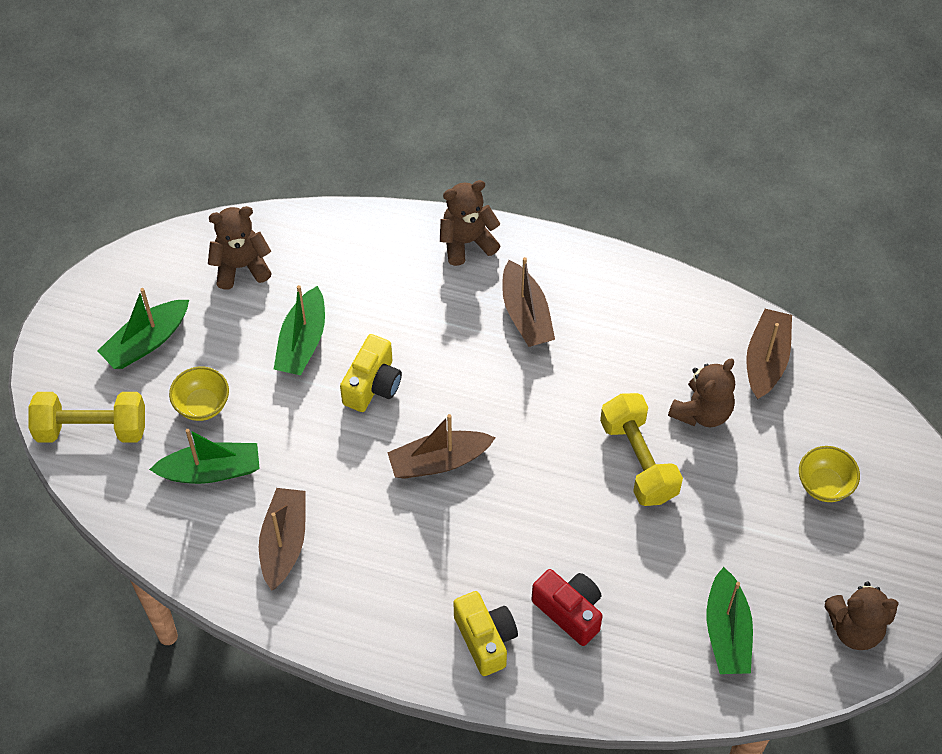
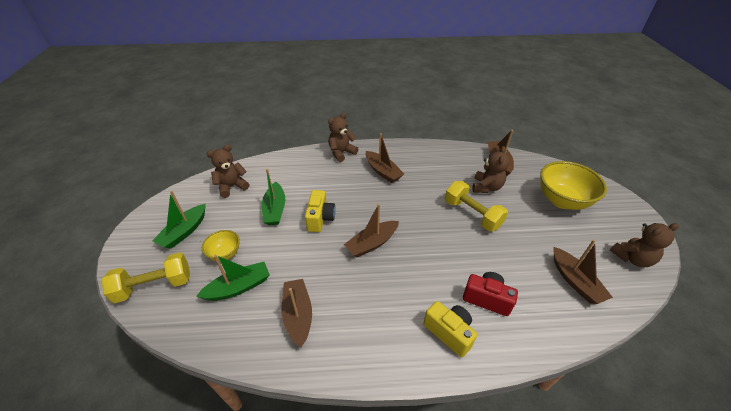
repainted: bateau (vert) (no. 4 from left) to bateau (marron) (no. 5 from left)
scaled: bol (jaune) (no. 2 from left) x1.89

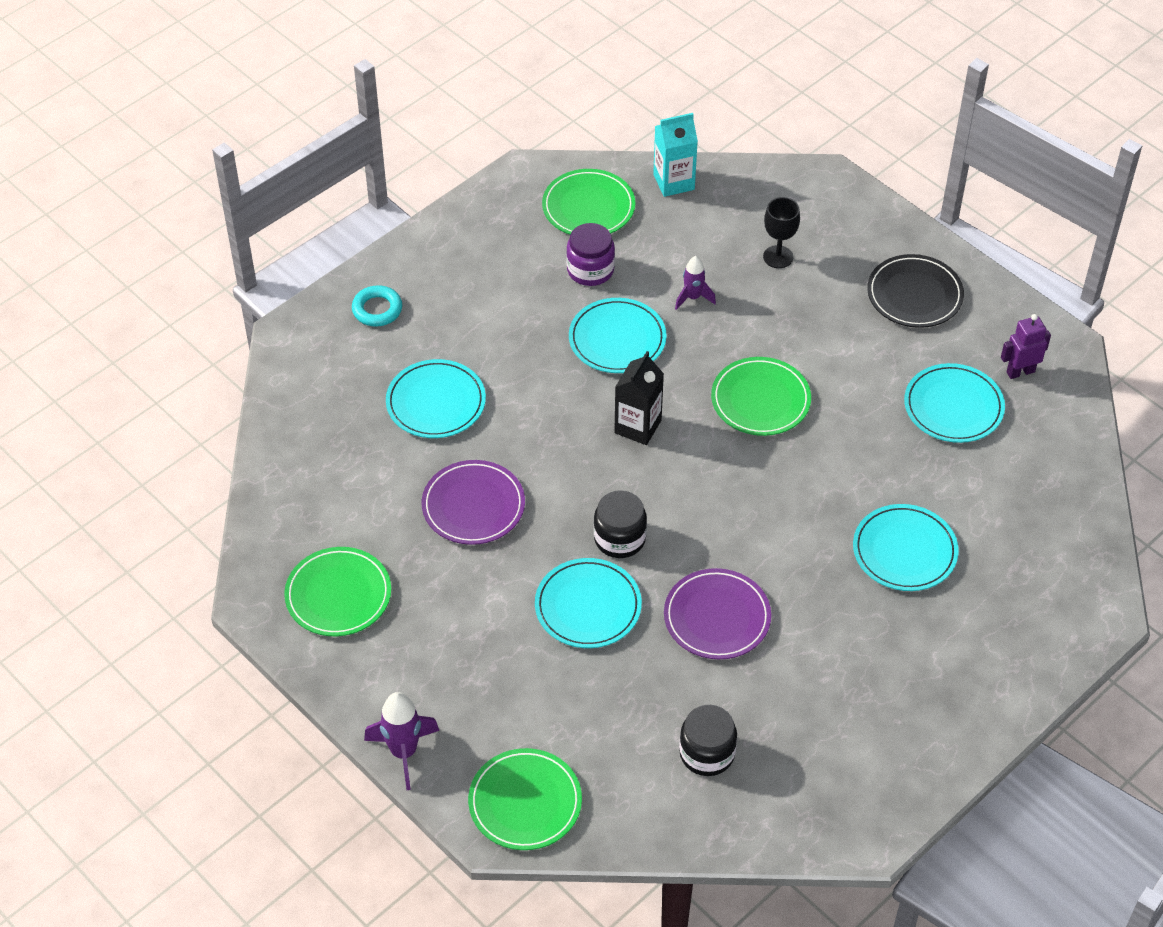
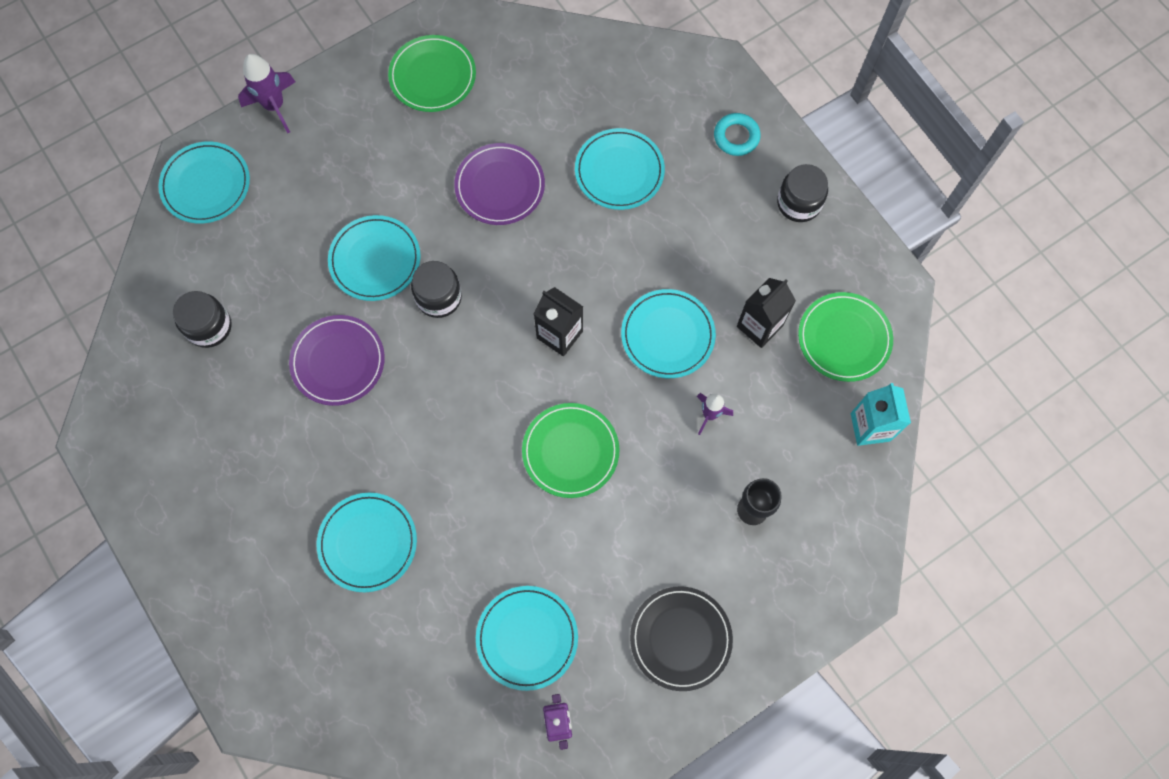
new: bocal (noir) (no. 3 from left)
swapped: bocal (violet) to brique de lait (noir) (no. 2 from left)
repainted: assiette (vert) (no. 2 from left) to assiette (turquoise) (no. 1 from left)

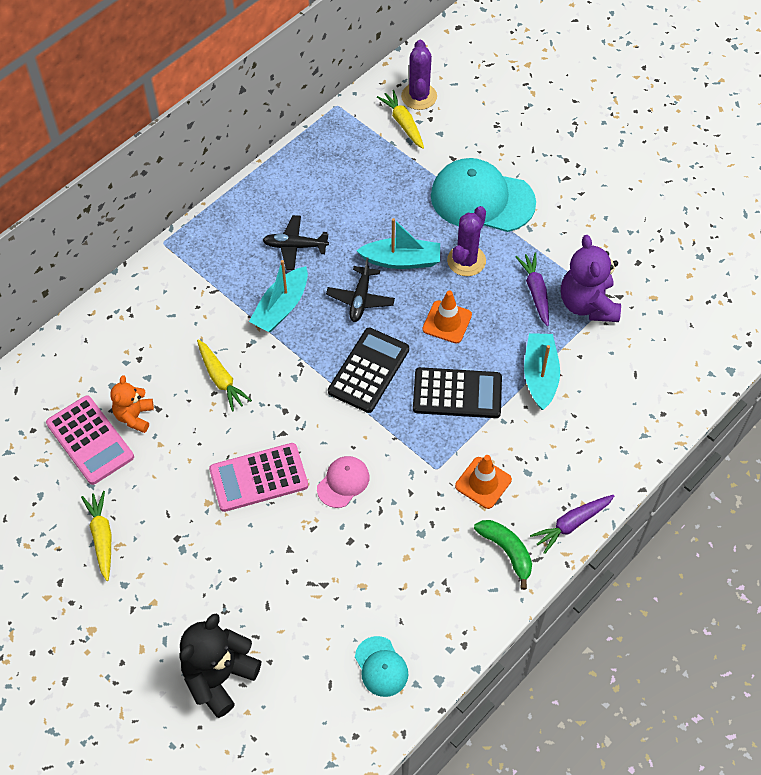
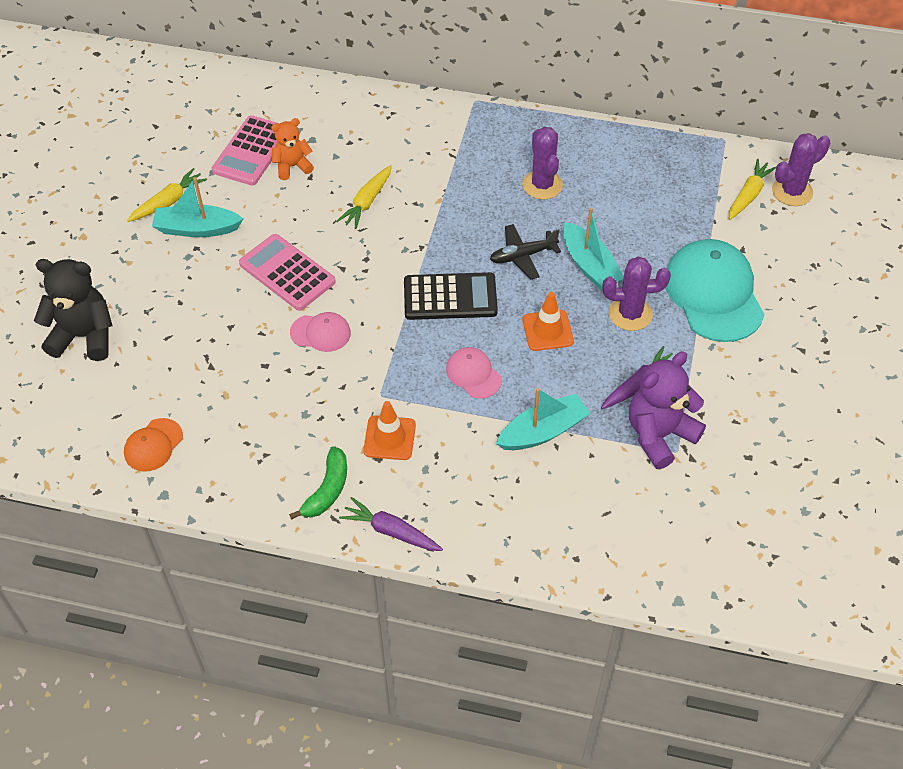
shifted: bateau (turquoise) (no. 1 from left)
swapped: calculatrice (noir) (no. 2 from left) to casquette (rose) (no. 2 from left); avion (noir) (no. 1 from left) to cactus (violet) (no. 1 from left)
repainted: casquette (turquoise) (no. 1 from left) to casquette (orange)

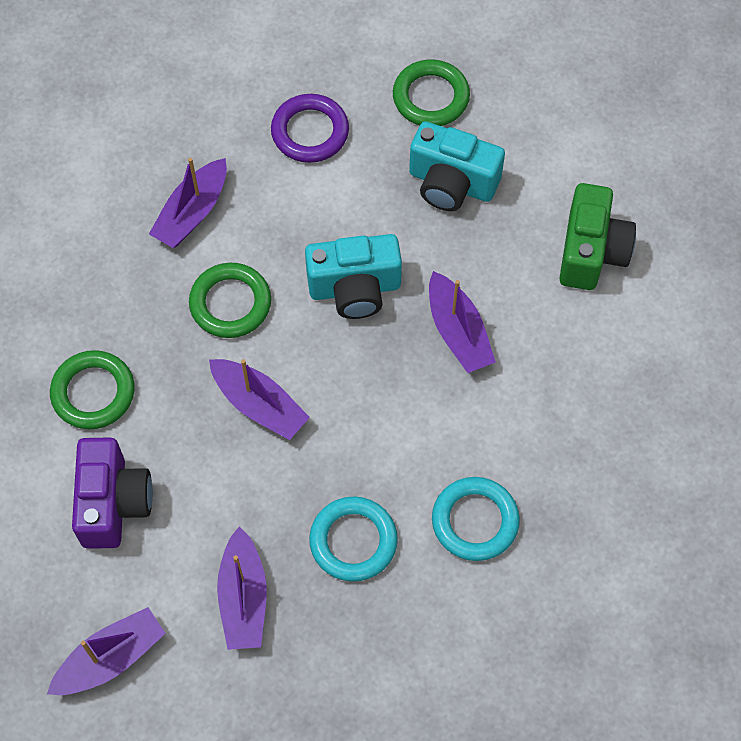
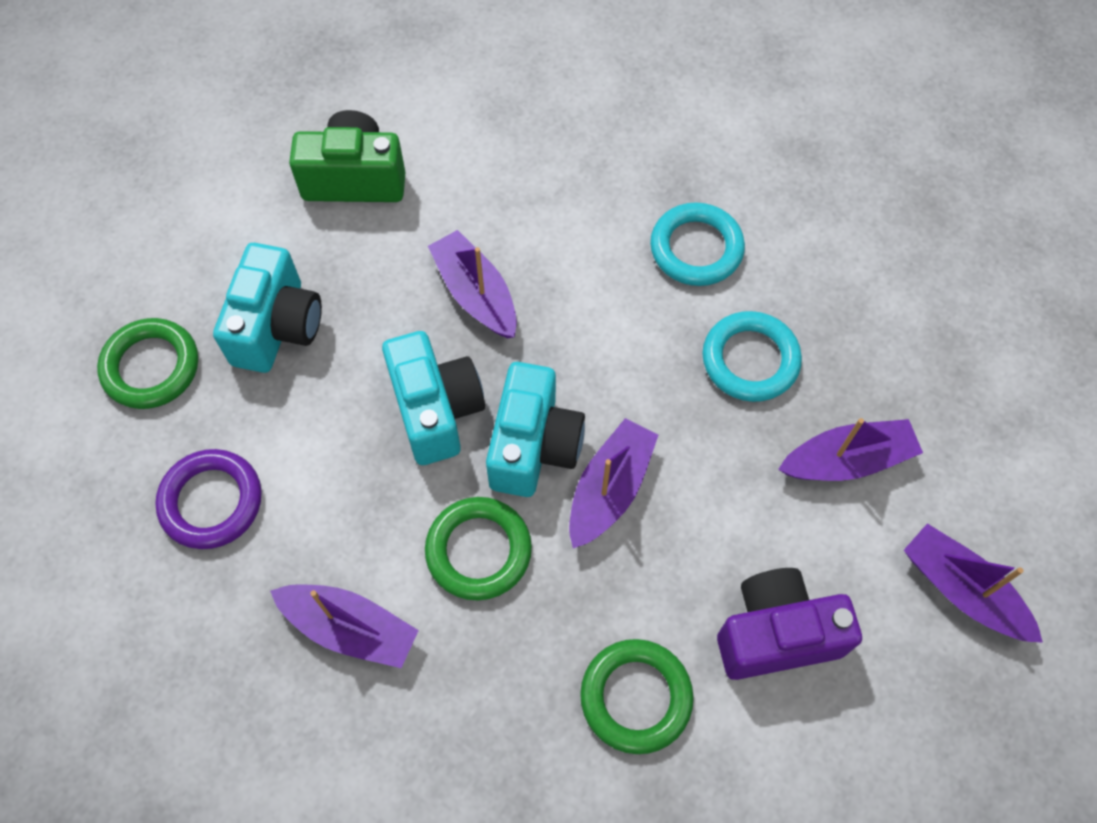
new: appareil photo (turquoise) (no. 3 from left)
rotated: bateau (violet) (no. 5 from left in the first image) 90 degrees counterclockwise

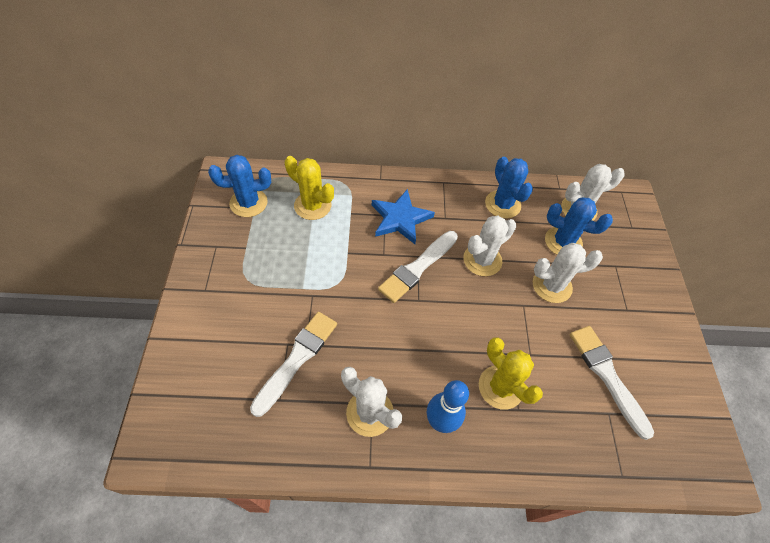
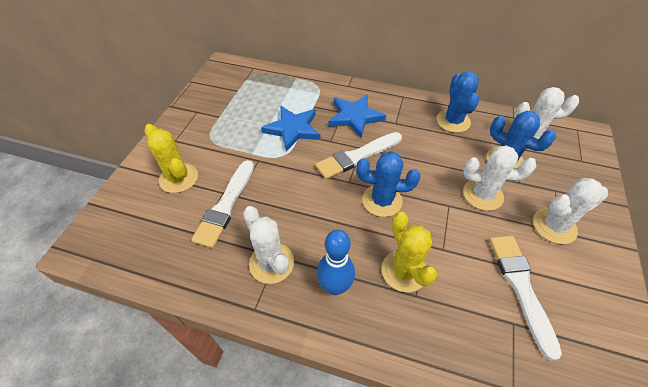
new: étoile (bleu) (no. 1 from left)
shifted: cactus (jaune) (no. 1 from left); cactus (bleu) (no. 1 from left); cactus (blanc) (no. 2 from left in the first image) to cactus (blanc) (no. 4 from left)
rotated: pinceau (blanc) (no. 1 from left) 150 degrees clockwise

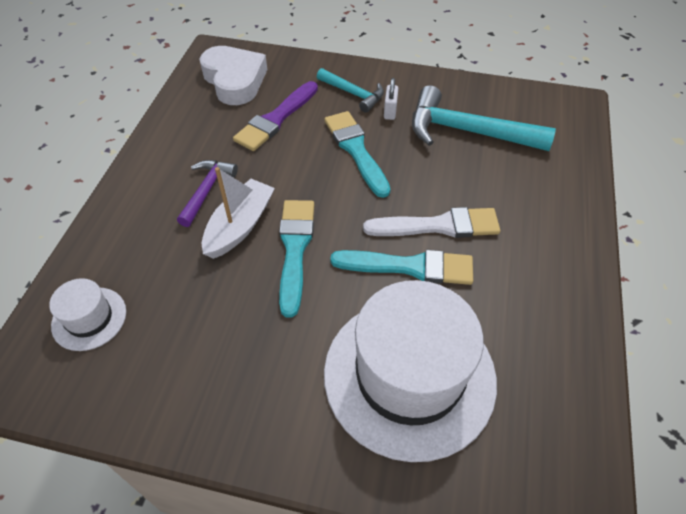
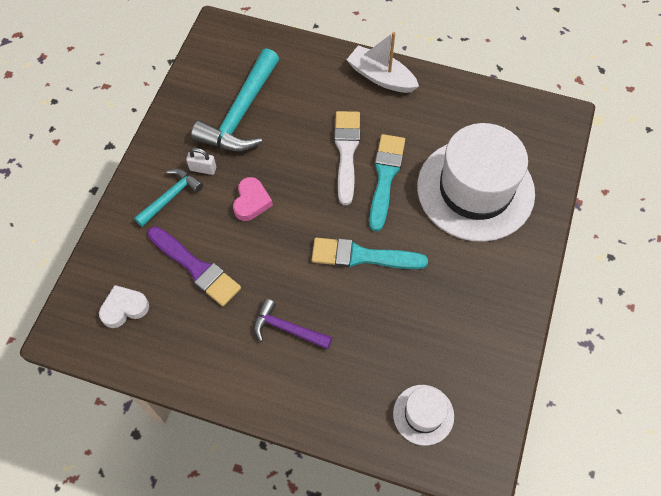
shifted: bateau (blanc)
swapped: pinceau (turquoise) (no. 2 from left) to cœur (rose)
scaled: cœur (blanc) x0.58

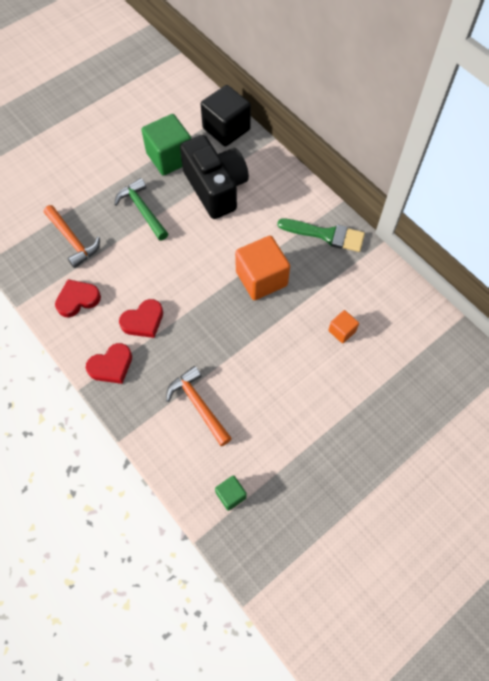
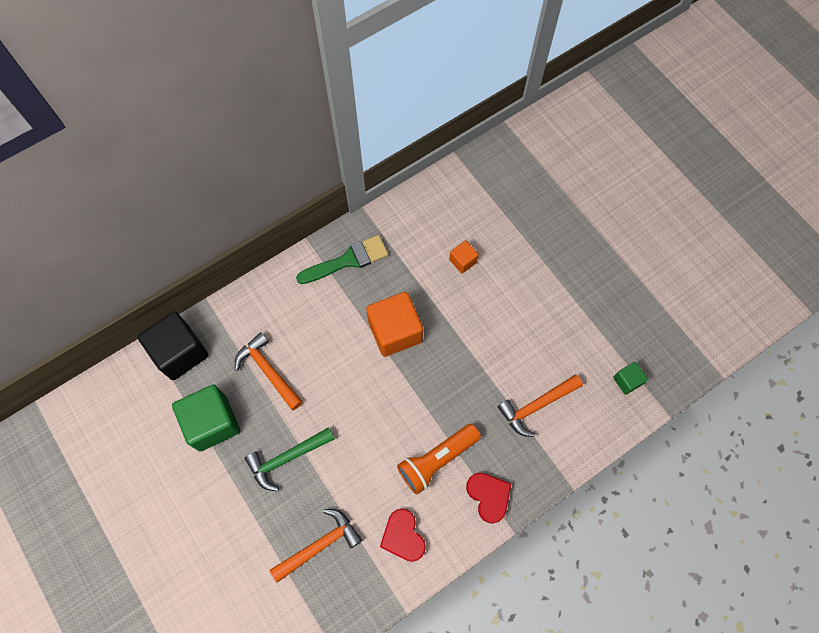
swapped: appareil photo (noir) to marteau (orange) (no. 1 from left); cœur (rouge) (no. 3 from left) to lampe de poche (orange)
rotated: pinceau (vert) 45 degrees clockwise

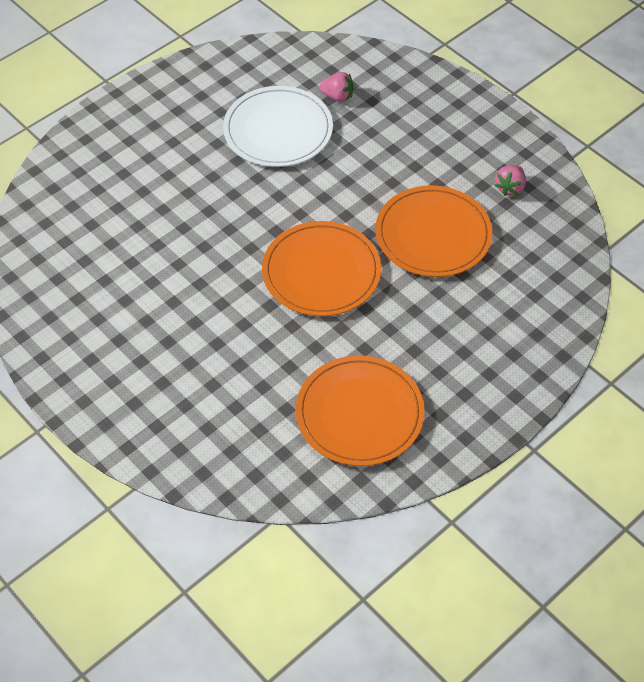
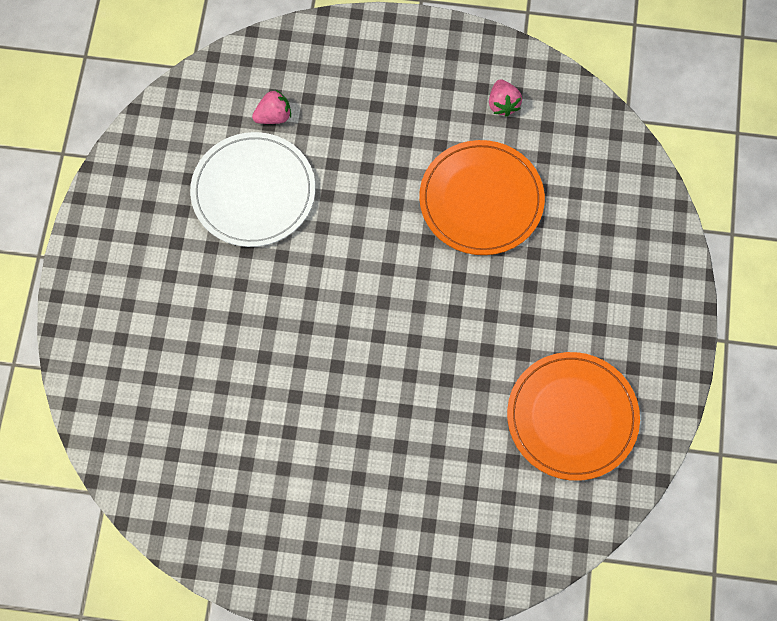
gone: assiette (orange) (no. 1 from left)

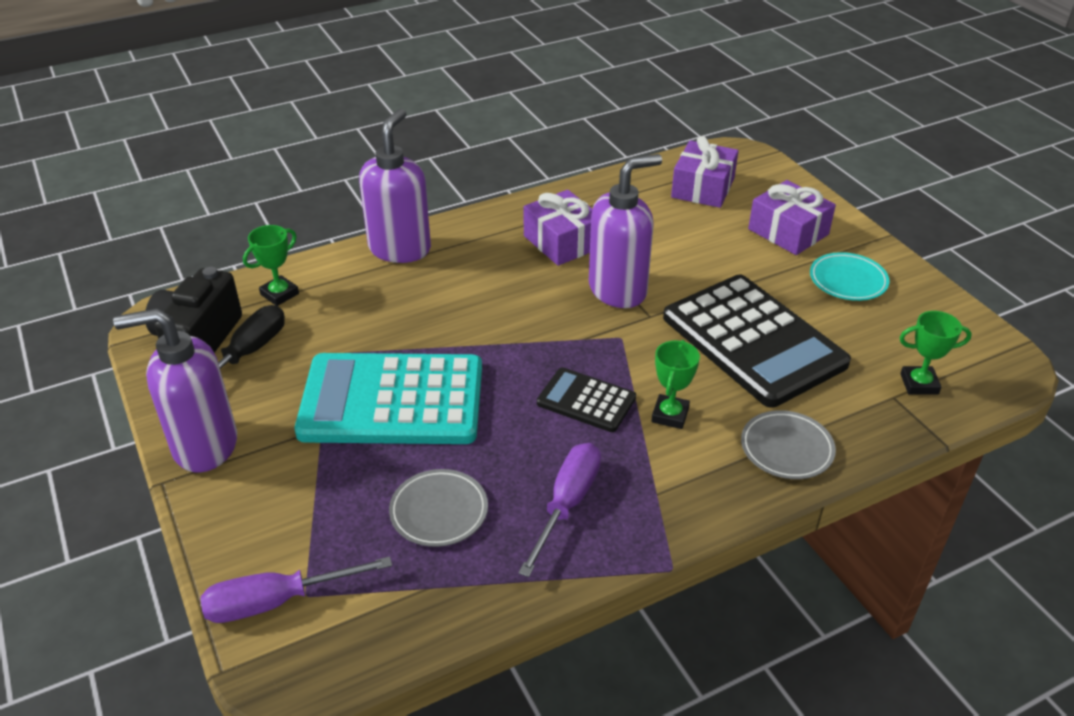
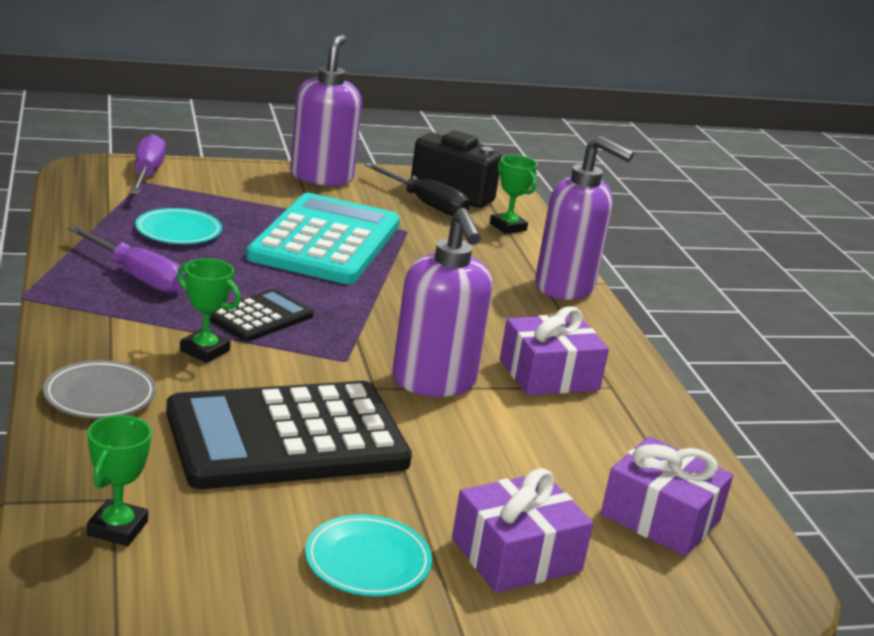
repainted: assiette (gris) (no. 1 from left) to assiette (turquoise) (no. 1 from left)

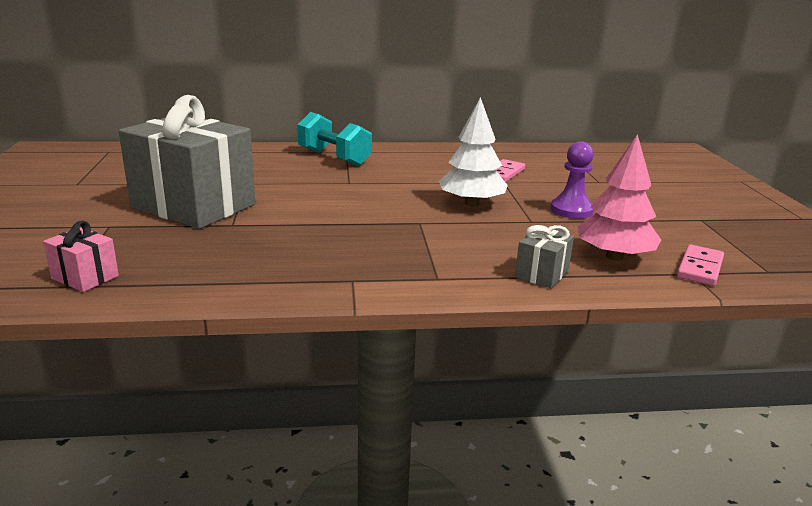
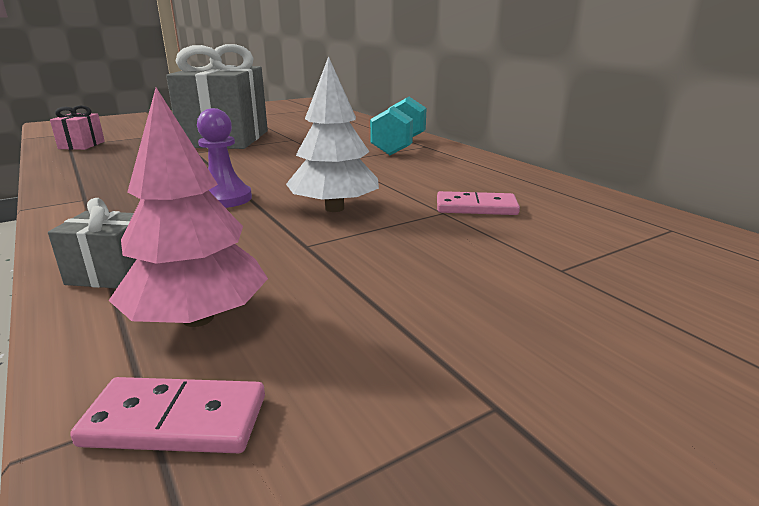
shifted: pion (violet)

